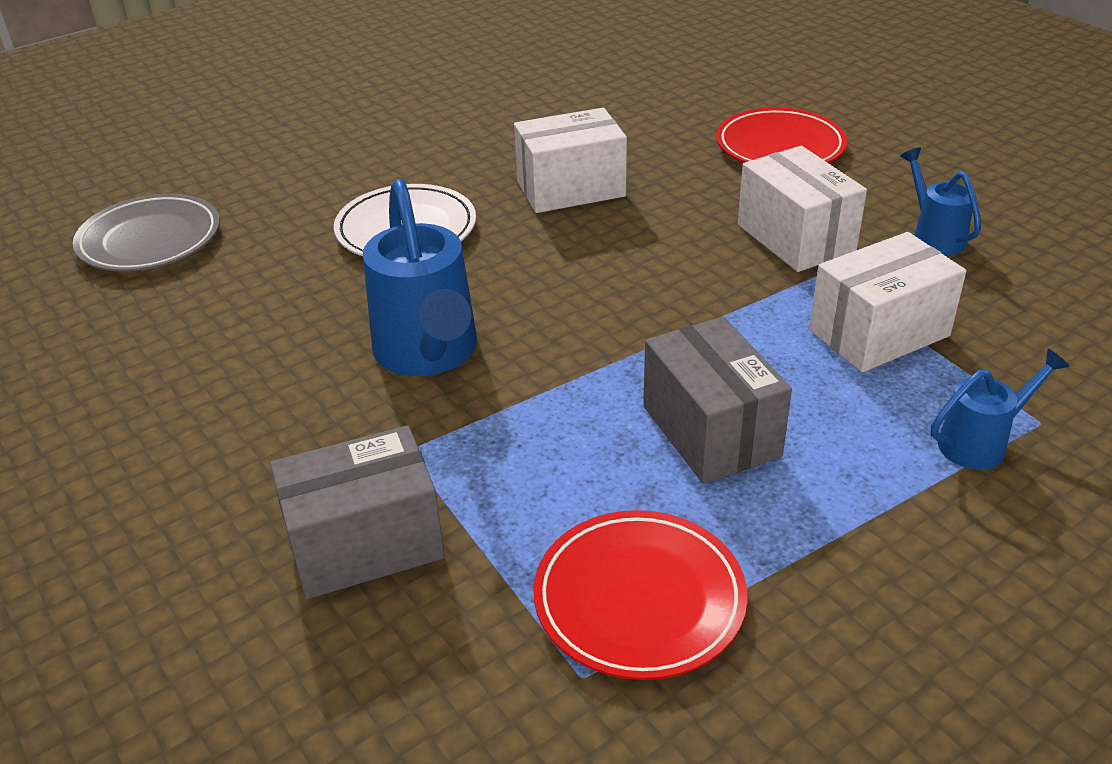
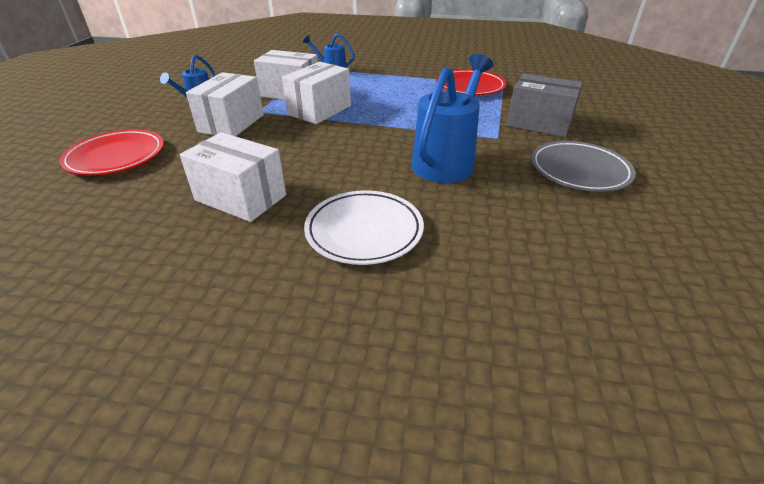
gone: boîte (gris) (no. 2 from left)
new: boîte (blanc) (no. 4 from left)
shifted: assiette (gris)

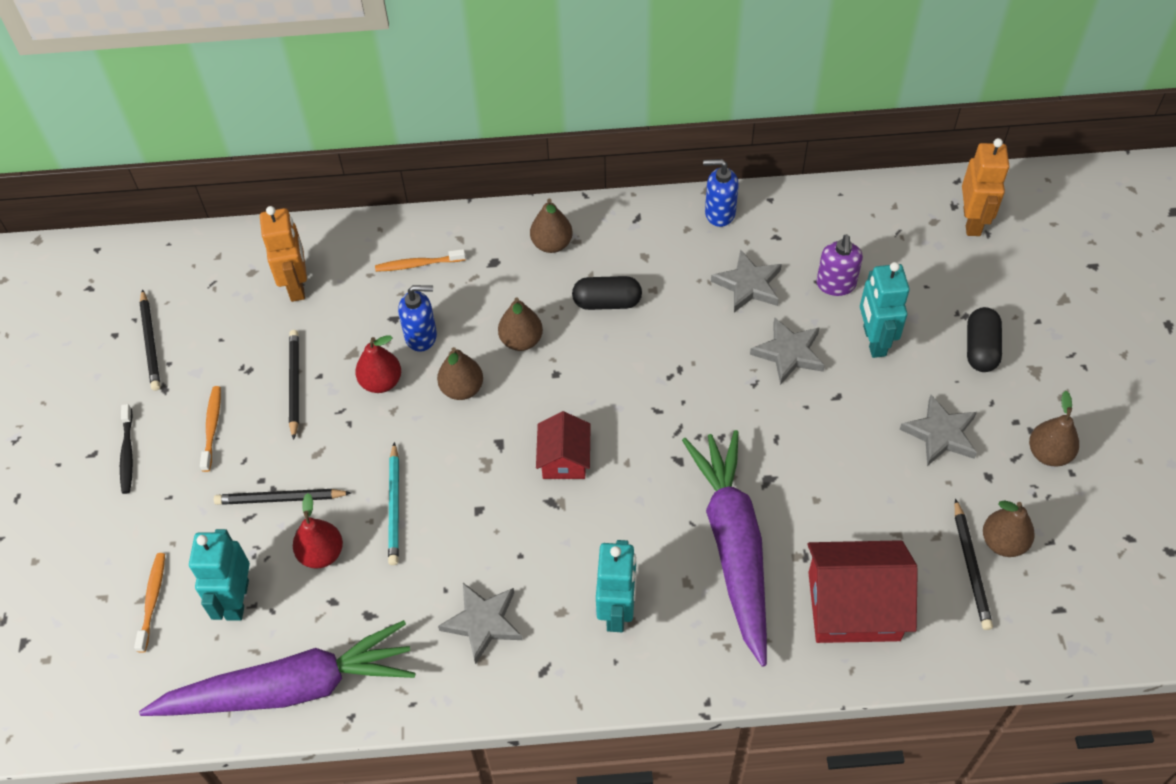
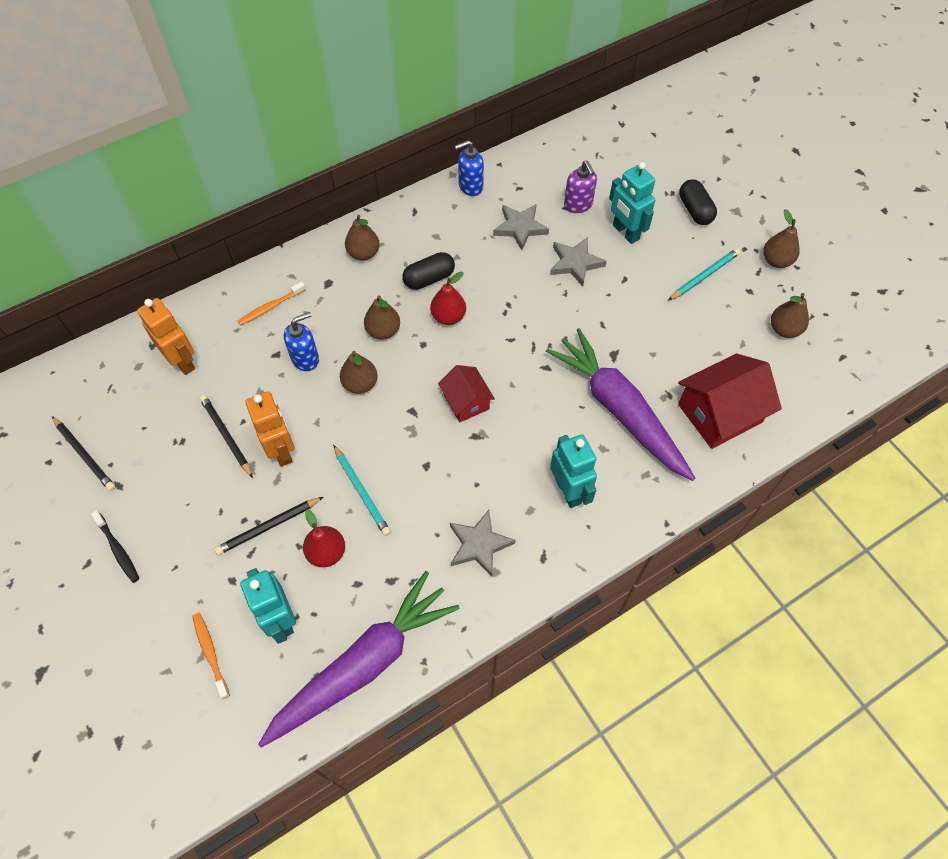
gone: brosse à dents (orange) (no. 2 from left); crayon (noir) (no. 4 from left)
shifted: robot (orange) (no. 2 from left); poire (rouge) (no. 2 from left)
swapped: étoile (gris) (no. 4 from left) to crayon (turquoise) (no. 2 from left)

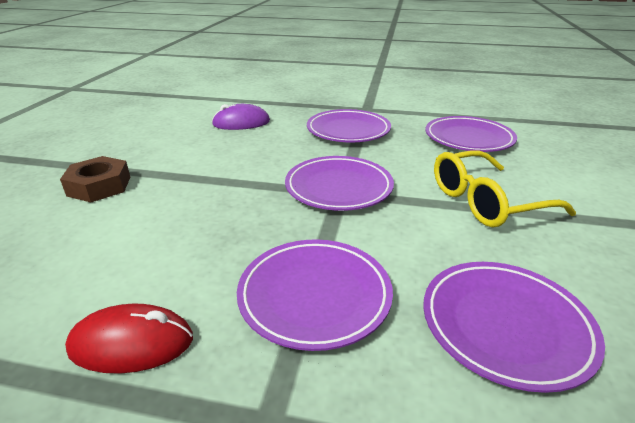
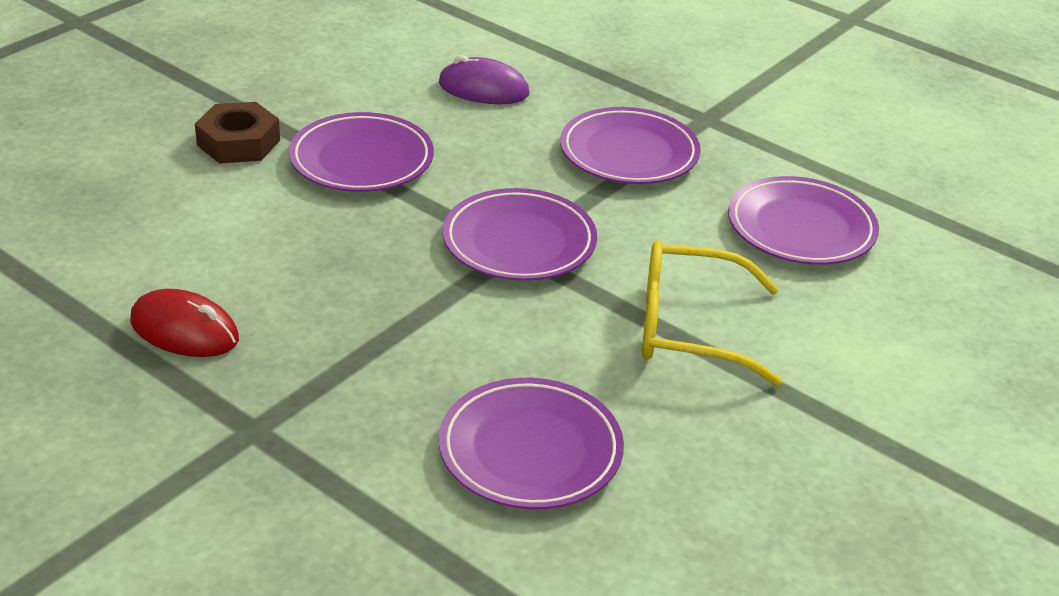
shifted: assiette (violet) (no. 1 from left)

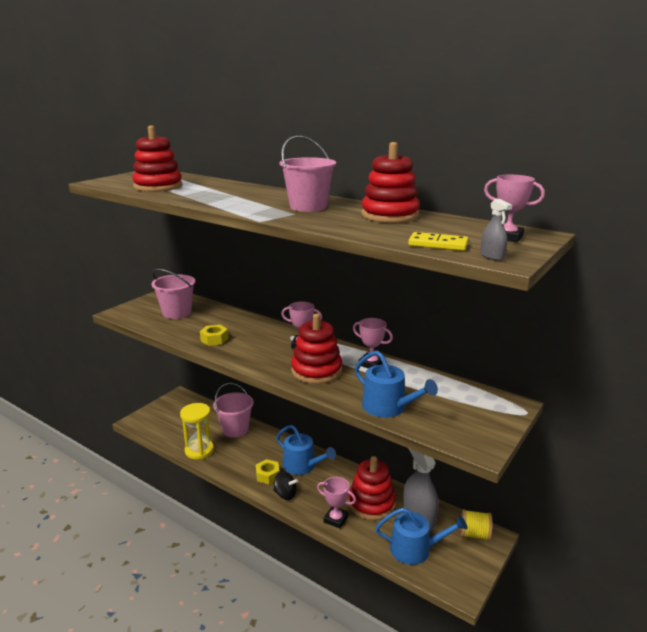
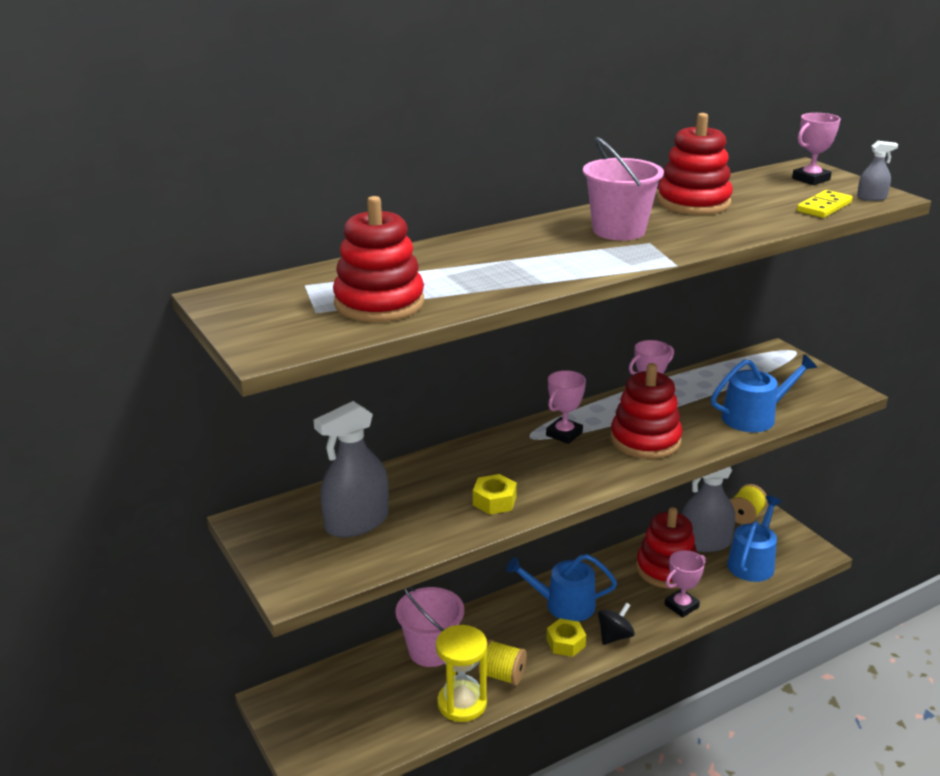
new: bobine (jaune) (no. 1 from left)
swapped: seau (rose) (no. 1 from left) to vaporisateur (gris) (no. 1 from left)
rotated: arrosoir (bleu) (no. 1 from left) 150 degrees counterclockwise

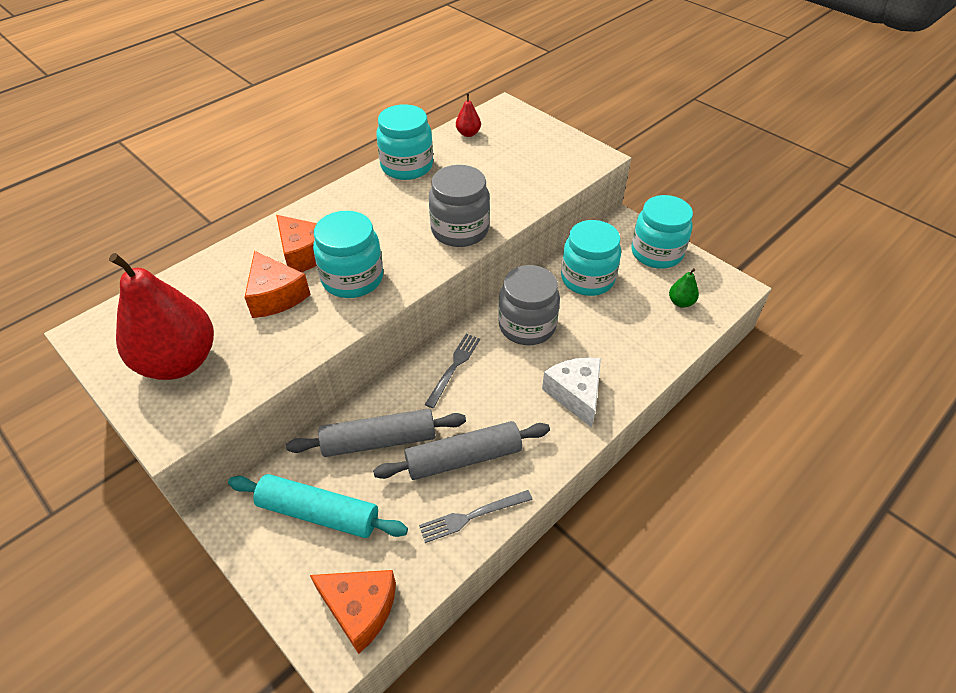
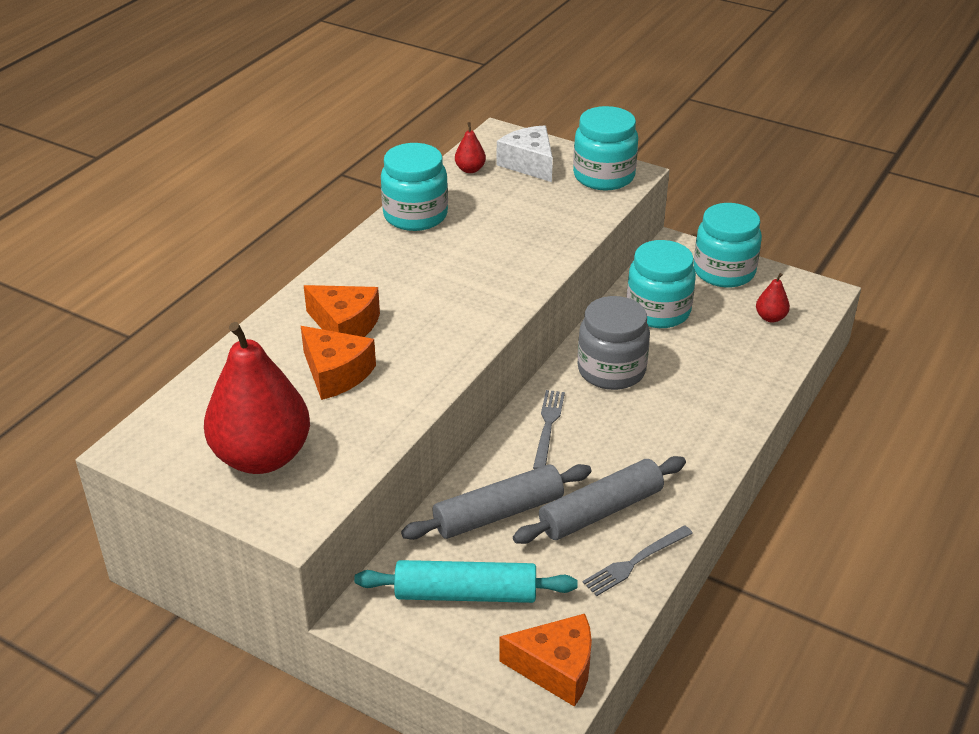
gone: bocal (gris) (no. 1 from left)
shifted: fromage (blanc); bocal (turquoise) (no. 1 from left in the first image) to bocal (turquoise) (no. 2 from left)
repainted: poire (vert) to poire (rouge) (no. 3 from left)

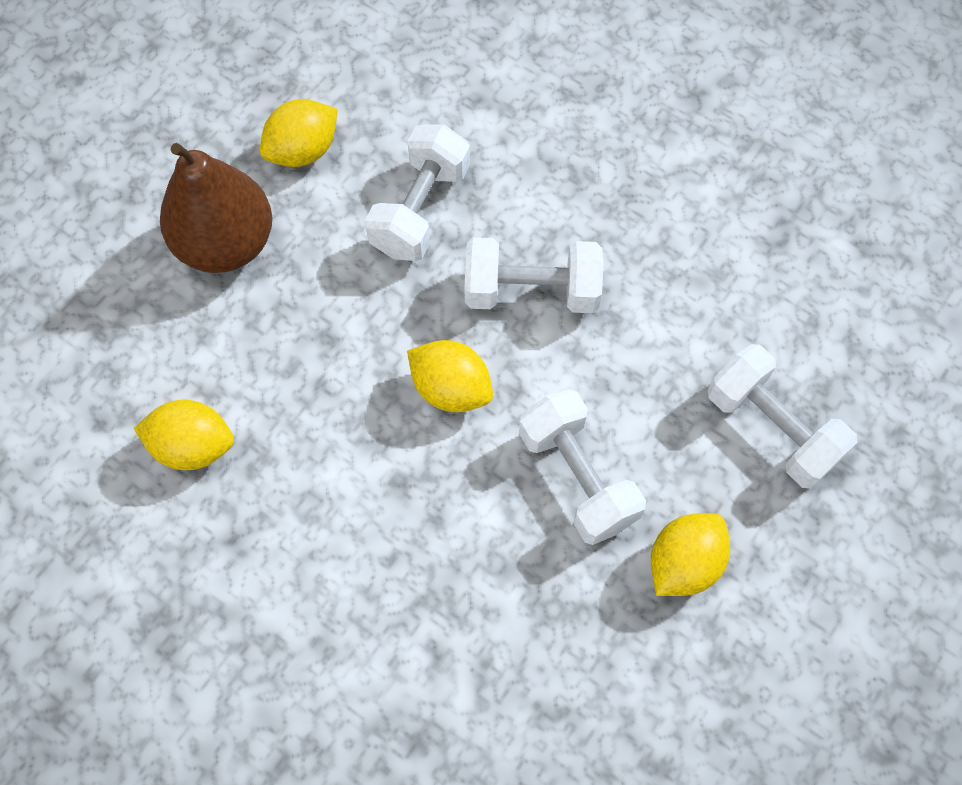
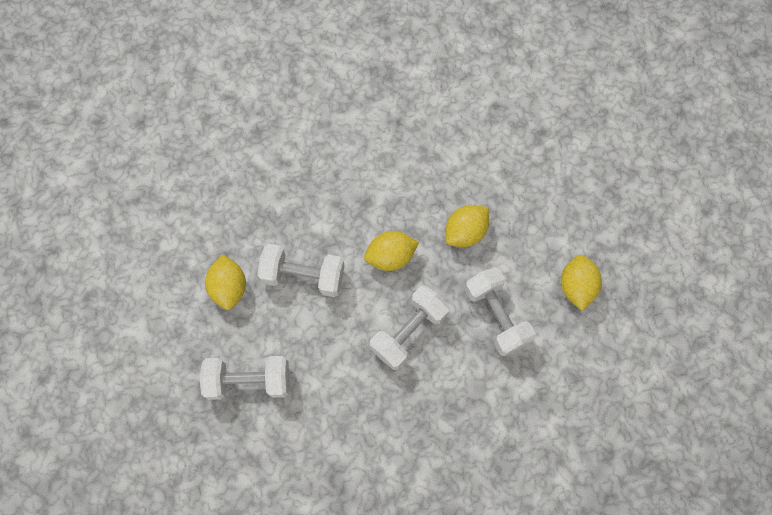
gone: poire (marron)
shifted: citron (jaune) (no. 1 from left in the first image) to citron (jaune) (no. 3 from left)

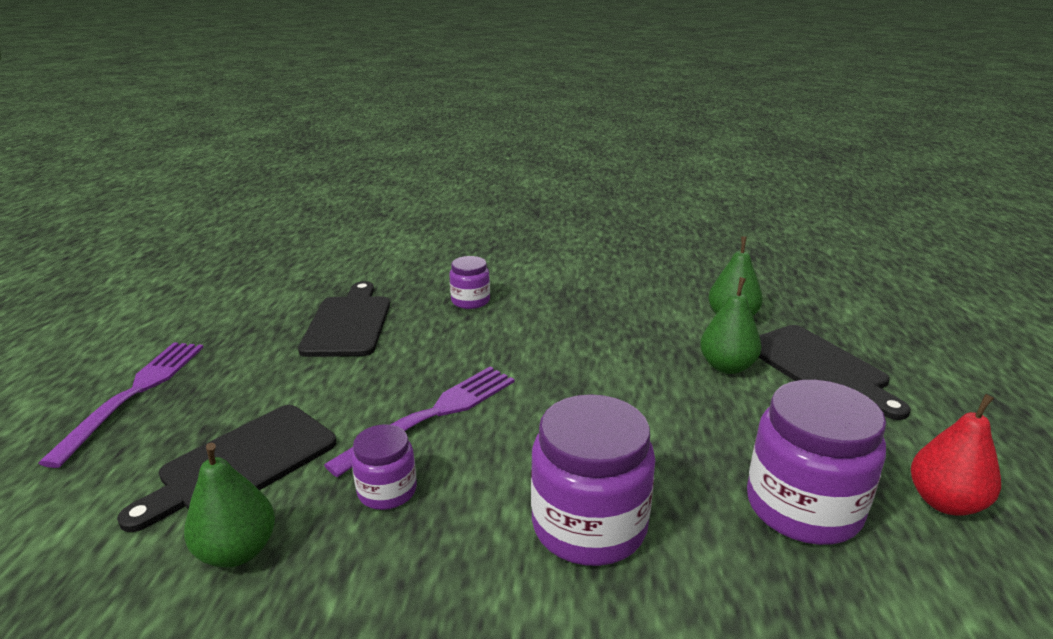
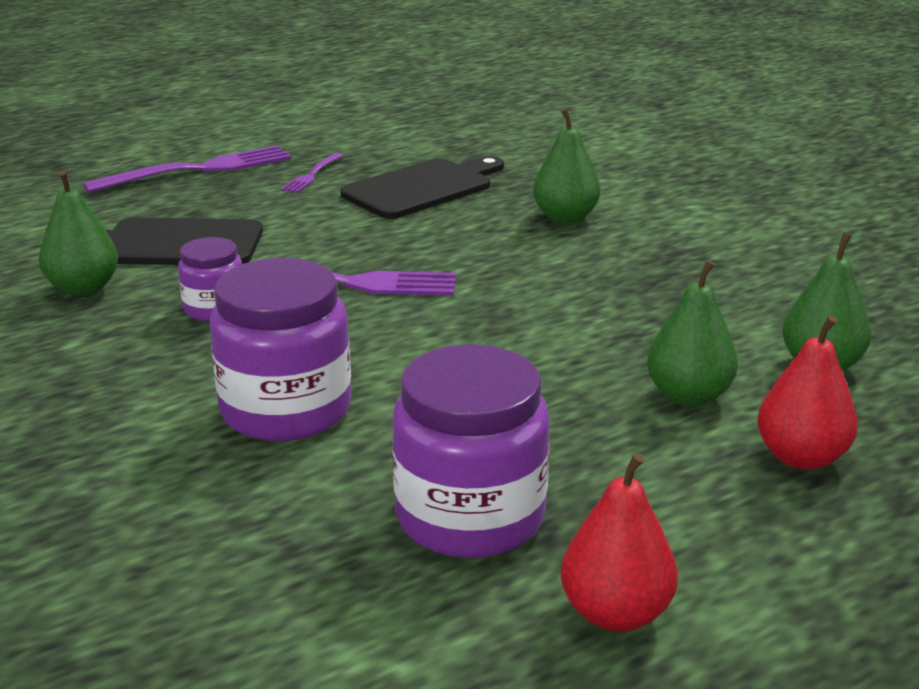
new: fourchette (violet) (no. 2 from left)
swapped: bocal (violet) (no. 2 from left) to poire (vert) (no. 2 from left); planche à découper (noir) (no. 3 from left) to poire (rouge) (no. 2 from left)

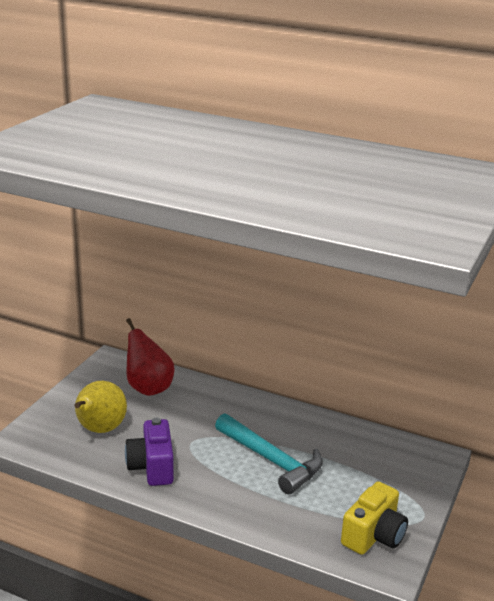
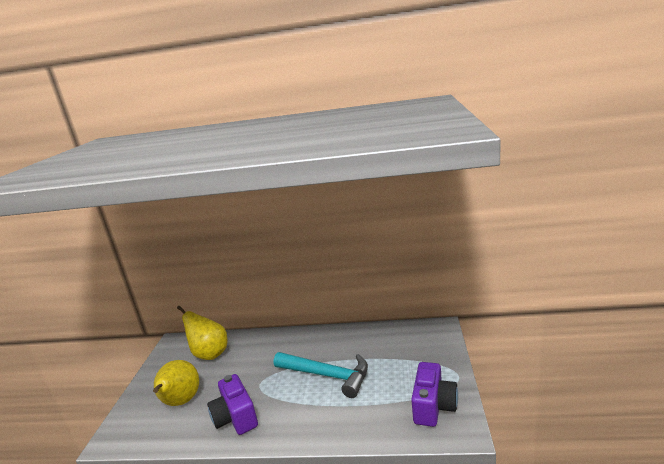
repainted: poire (rouge) to poire (jaune) (no. 2 from left); appareil photo (jaune) to appareil photo (violet) (no. 2 from left)

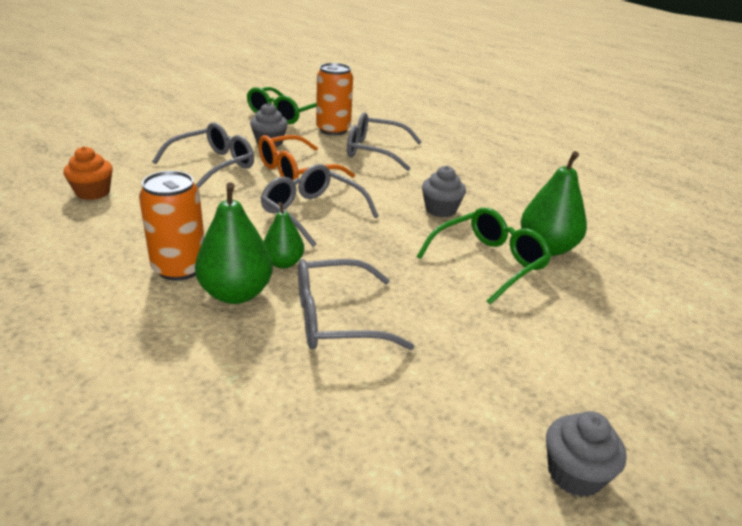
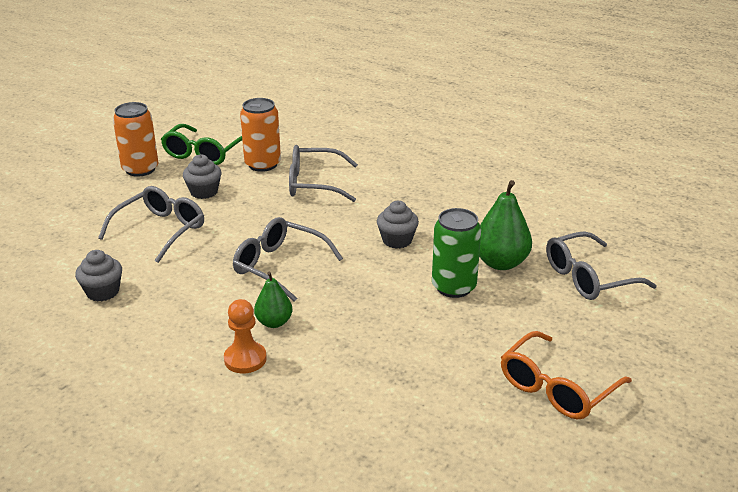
gone: muffin (orange)
shifted: muffin (gris) (no. 3 from left in the first image) to muffin (gris) (no. 1 from left); canette (orange) (no. 1 from left); lunettes (orange); lunettes (gris) (no. 3 from left in the first image) to lunettes (gris) (no. 4 from left)
swapped: poire (vert) (no. 1 from left) to pion (orange); lunettes (vert) (no. 2 from left) to canette (vert)

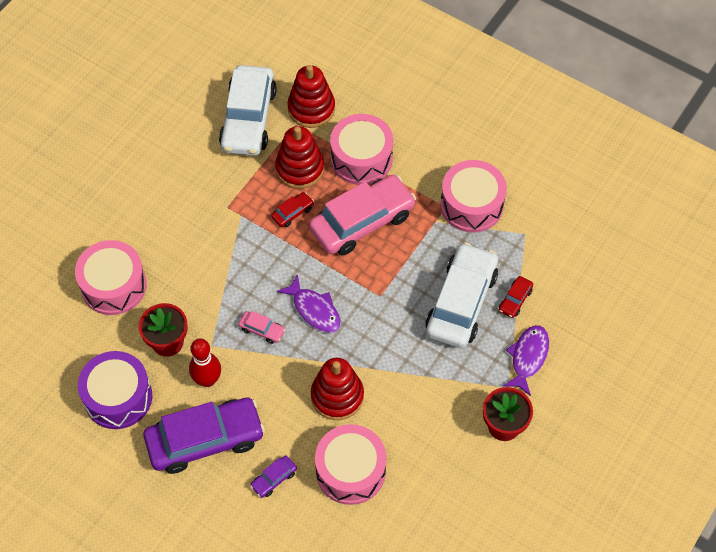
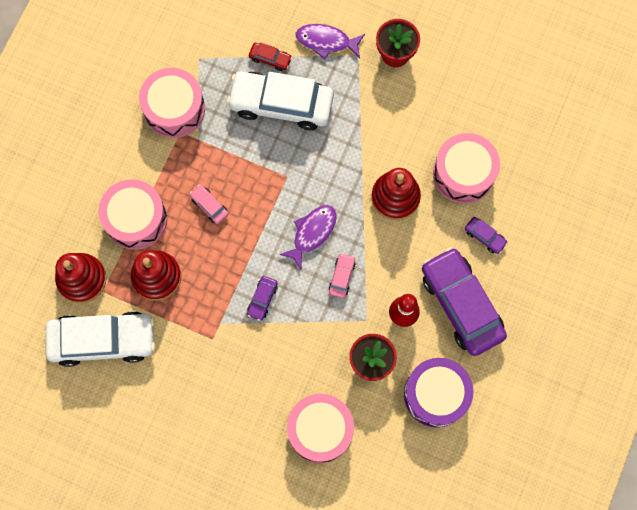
gone: voiture (rouge) (no. 1 from left)
new: voiture (violet) (no. 1 from left)
scaled: voiture (rose) (no. 2 from left in the first image) x0.41

